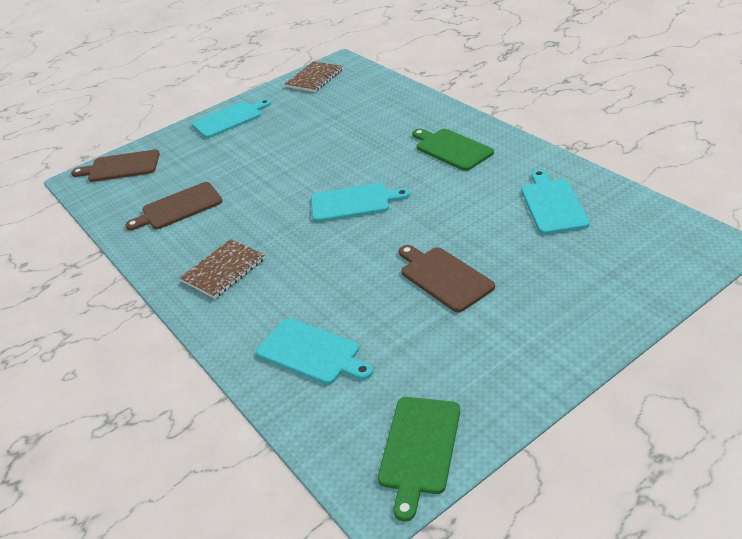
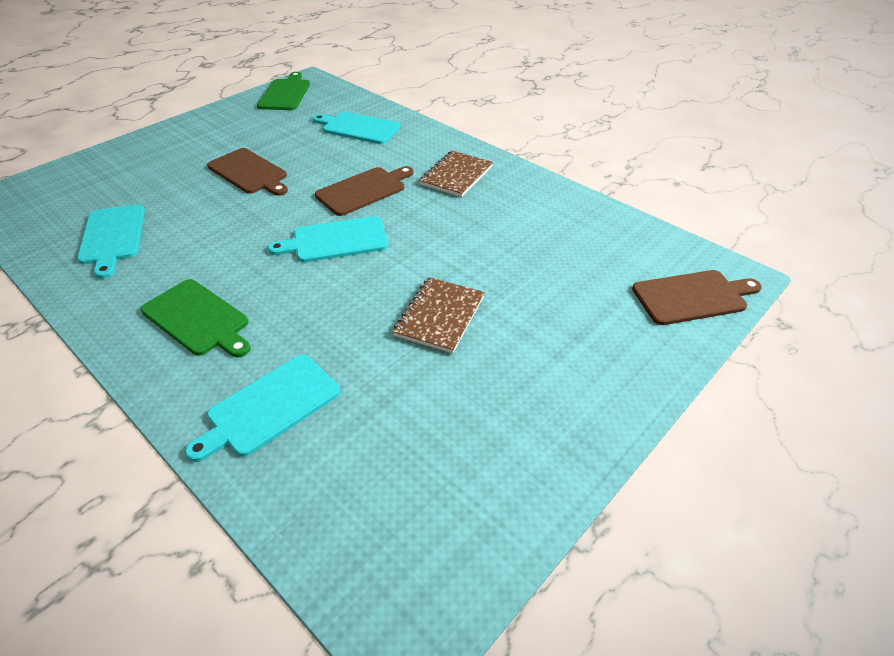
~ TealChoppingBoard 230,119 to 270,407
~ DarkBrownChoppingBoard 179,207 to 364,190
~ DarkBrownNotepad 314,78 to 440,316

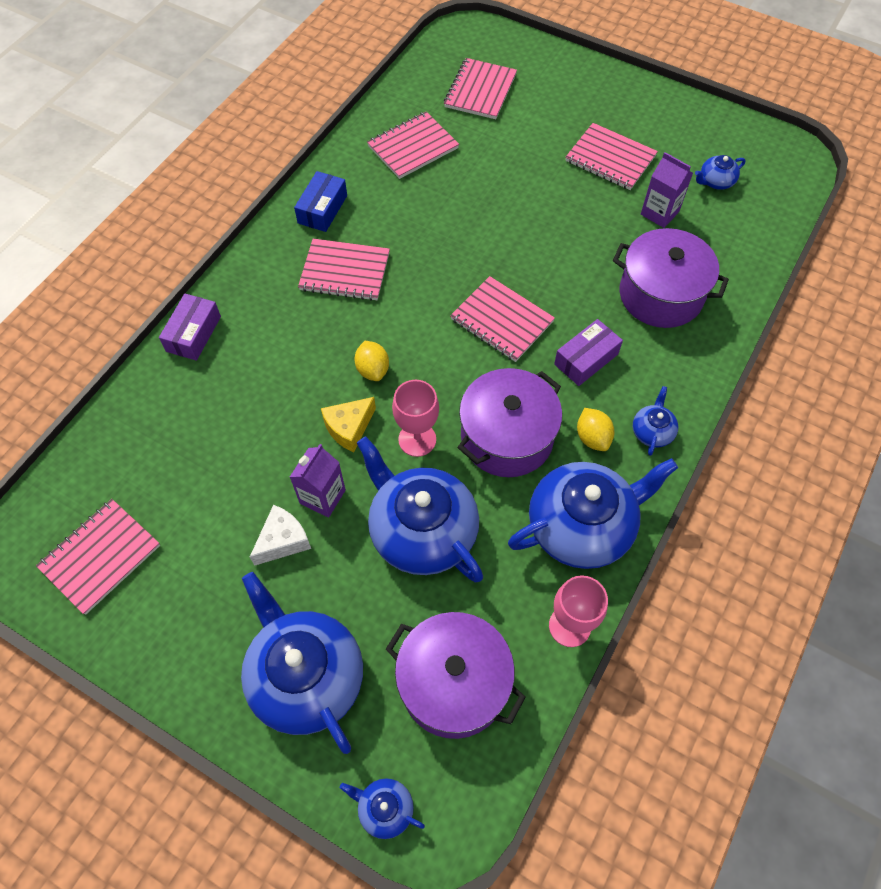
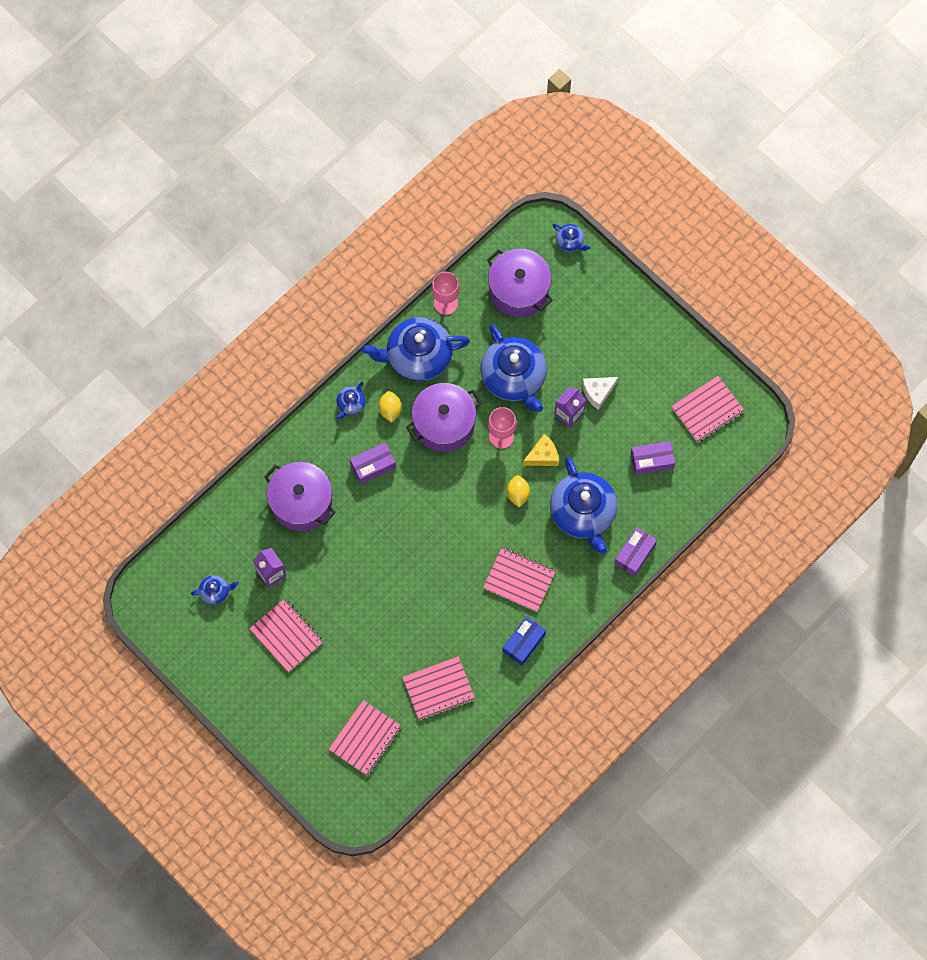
~ RoyalBlueTeapot 306,676 to 583,513
+ PurpleBox 652,460
- PinkNotepad 502,320

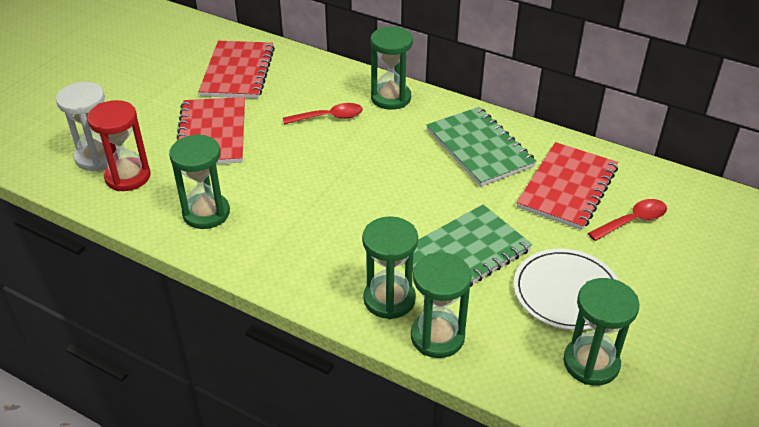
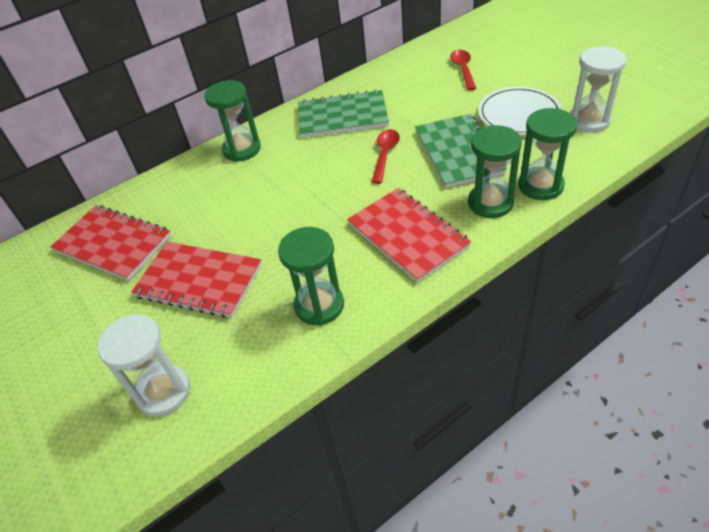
~ RedNotepad 567,188 to 407,235
~ RedTablespoon 329,117 to 385,154
~ LeafGreenSandTimer 591,363 to SnowWhiteSandTimer 588,121
- RedSandTimer 128,177

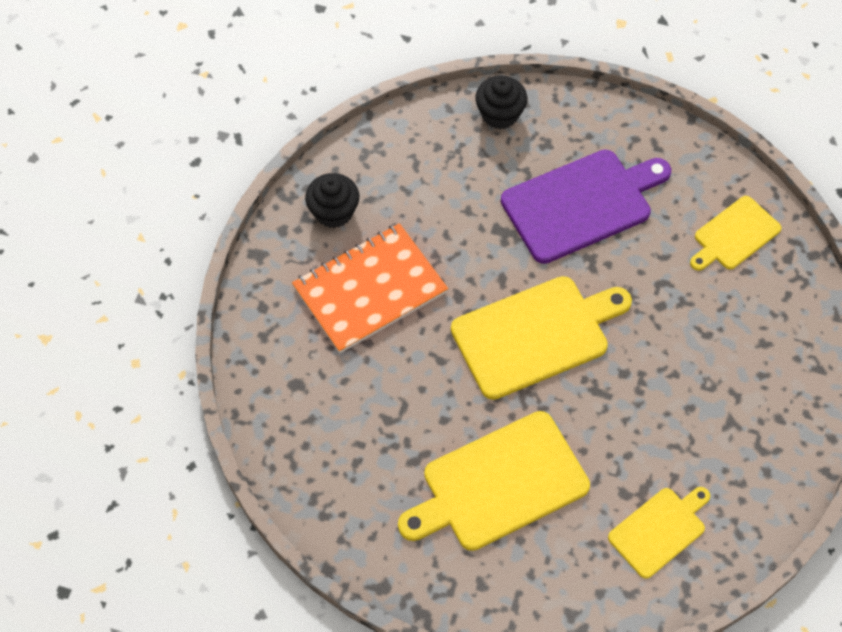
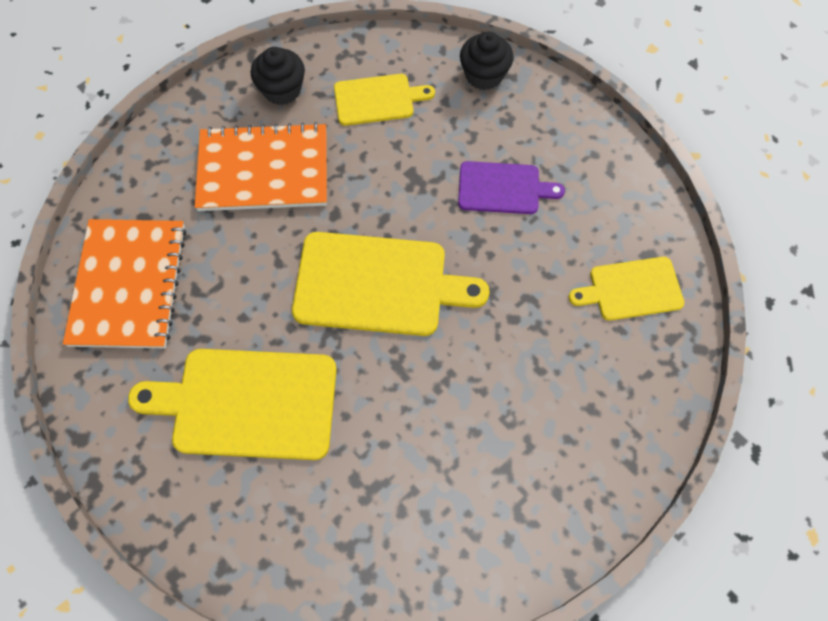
+ OrangeColouredNotepad 129,285
~ GoldenChoppingBoard 659,530 to 377,100
~ PurpleChoppingBoard 581,204 = 503,188 x0.58

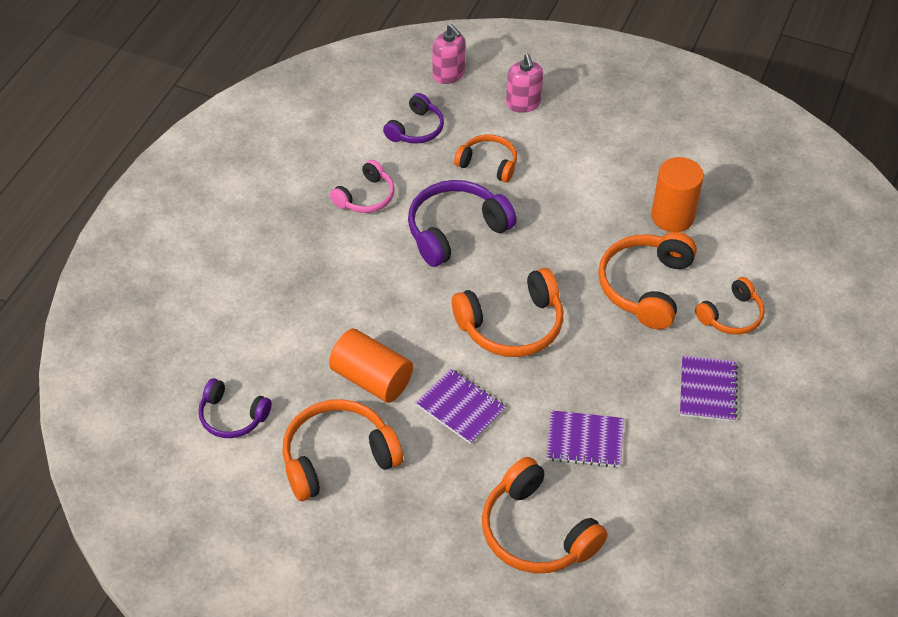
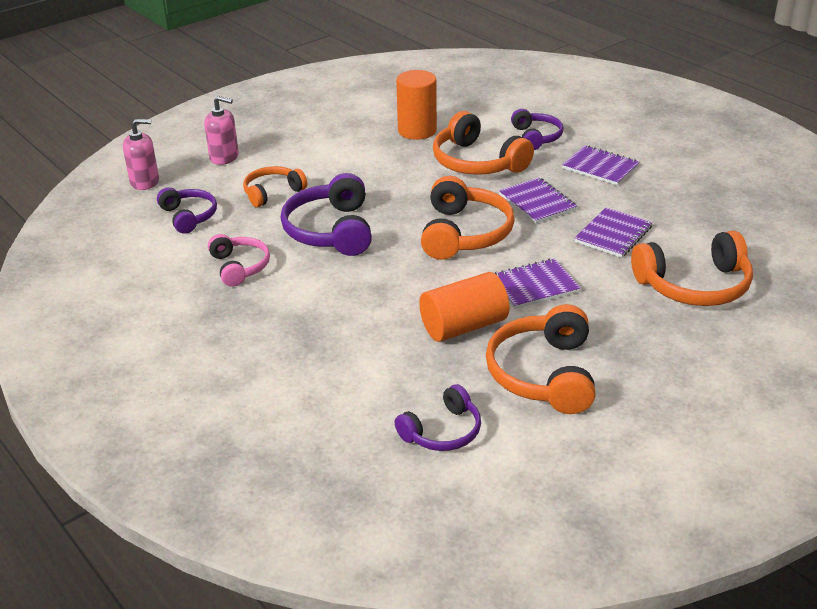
+ PurpleNotepad 537,202
~ OrangeColouredOverEarHeadphones 731,316 to PurpleOverEarHeadphones 536,137

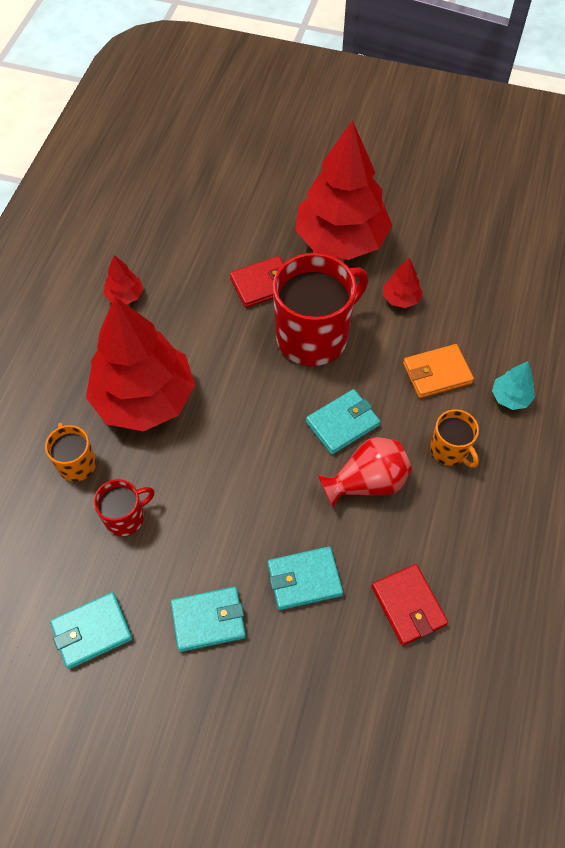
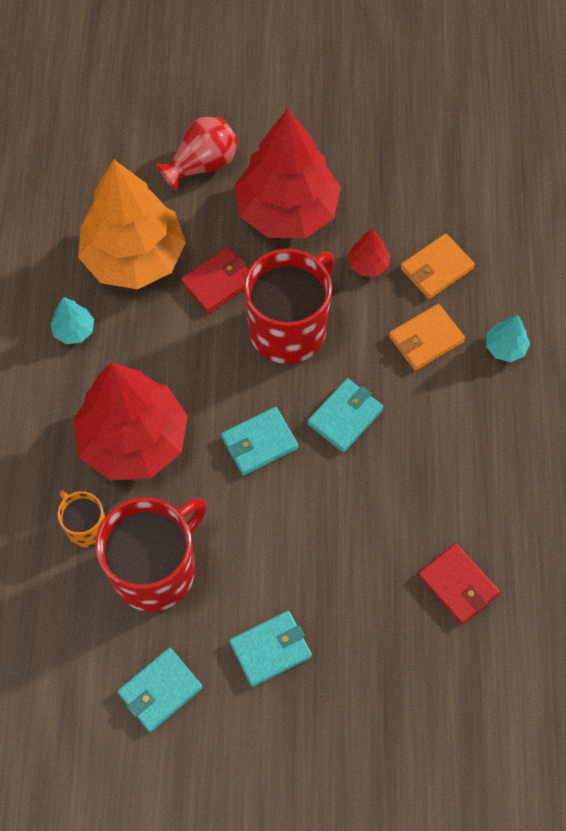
~ RedFirTree 125,296 to TealFirTree 74,330
+ OrangeColouredFirTree 134,257
~ RedMug 125,517 = 155,569 x2.01
~ RedVase 367,482 to 202,165
~ TealWallet 304,579 to 259,443
+ OrangeColouredWallet 436,268
- OrangeColouredMug 450,450

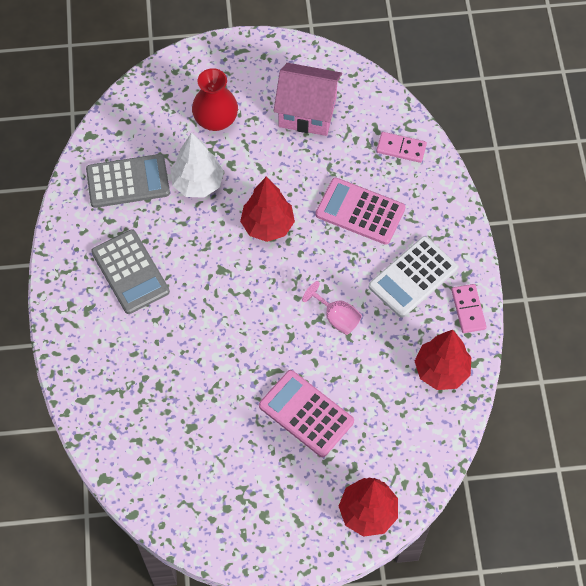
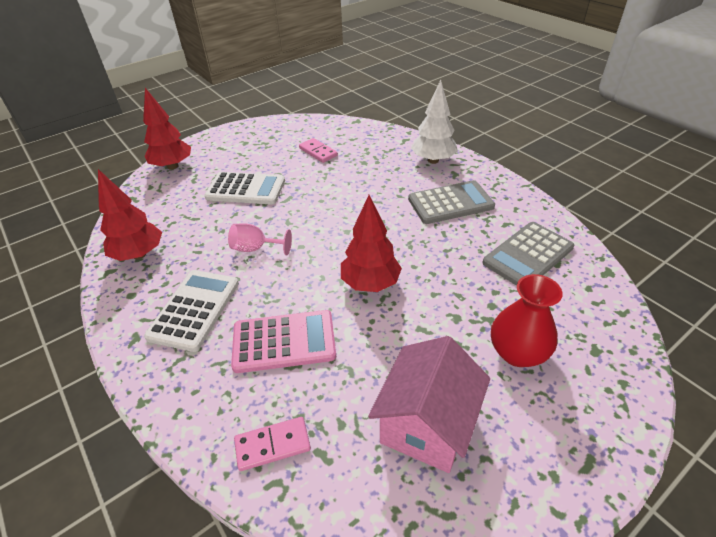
~ PinkCalculator 306,413 to SnowWhiteCalculator 246,189
~ PinkDomino 468,309 to 318,152
~ PinkCottage 307,112 = 426,425 45 degrees counterclockwise
~ AshGreyCalculator 130,272 = 450,203 135 degrees clockwise
~ SnowWhiteFirTree 198,183 to 433,160

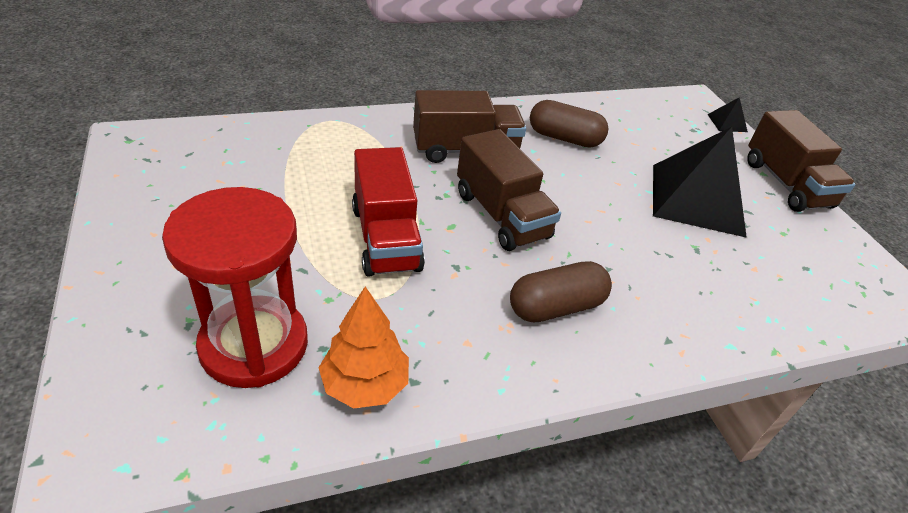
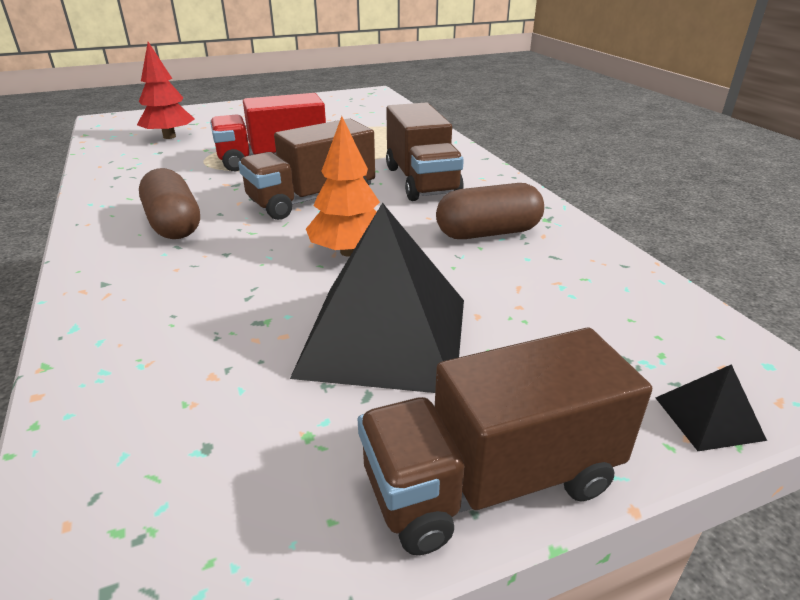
~ RedSandTimer 254,345 to RedFirTree 169,137
~ OrangeColouredFirTree 365,384 to 349,252
~ DarkBrownCapsule 564,138 = 488,233 60 degrees clockwise

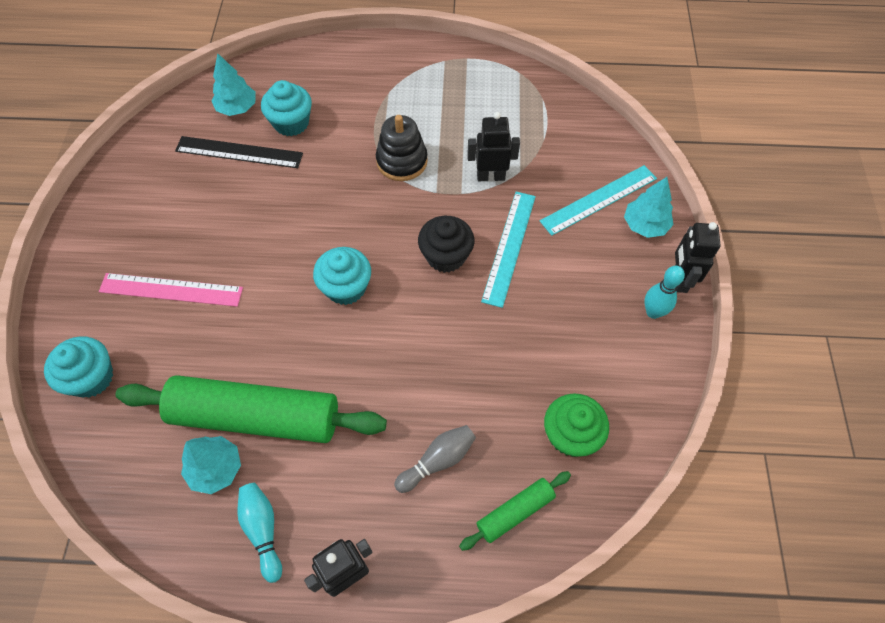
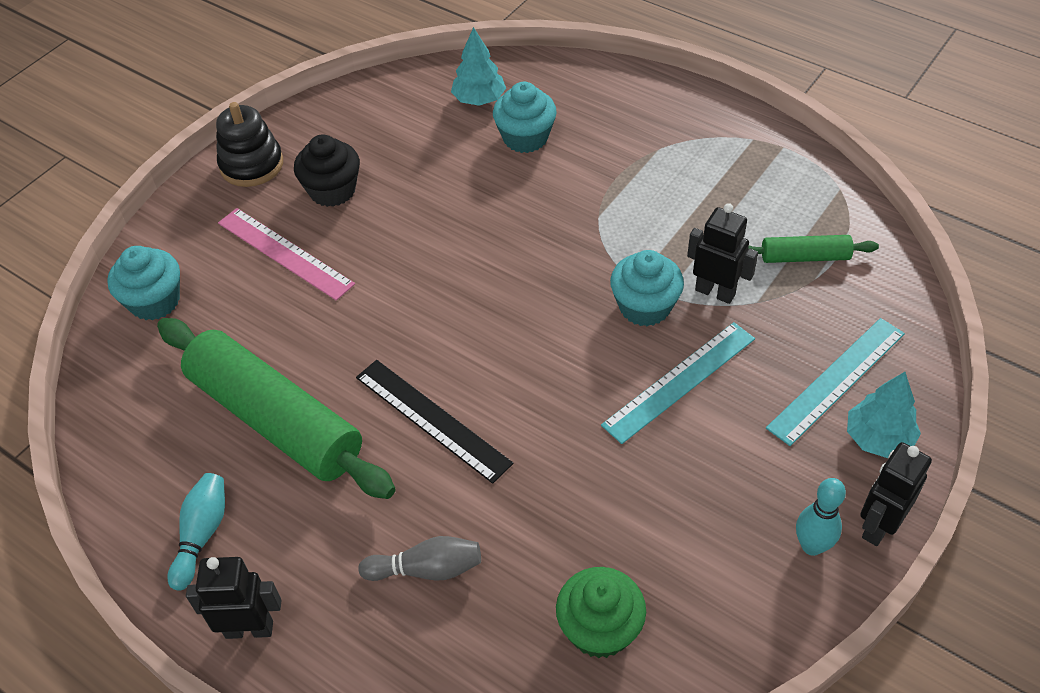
~ JetBlackStackingRings 402,161 to 252,165
~ JetBlackCupcake 446,256 to 332,190
~ JetBlackRuler 239,152 to 432,419
~ TealCupcake 346,287 to 644,307
~ LeafGreenDoughRoller 515,512 to 805,257
~ TealRuler 599,200 = 837,380 45 degrees counterclockwise
- TealFirTree 216,469

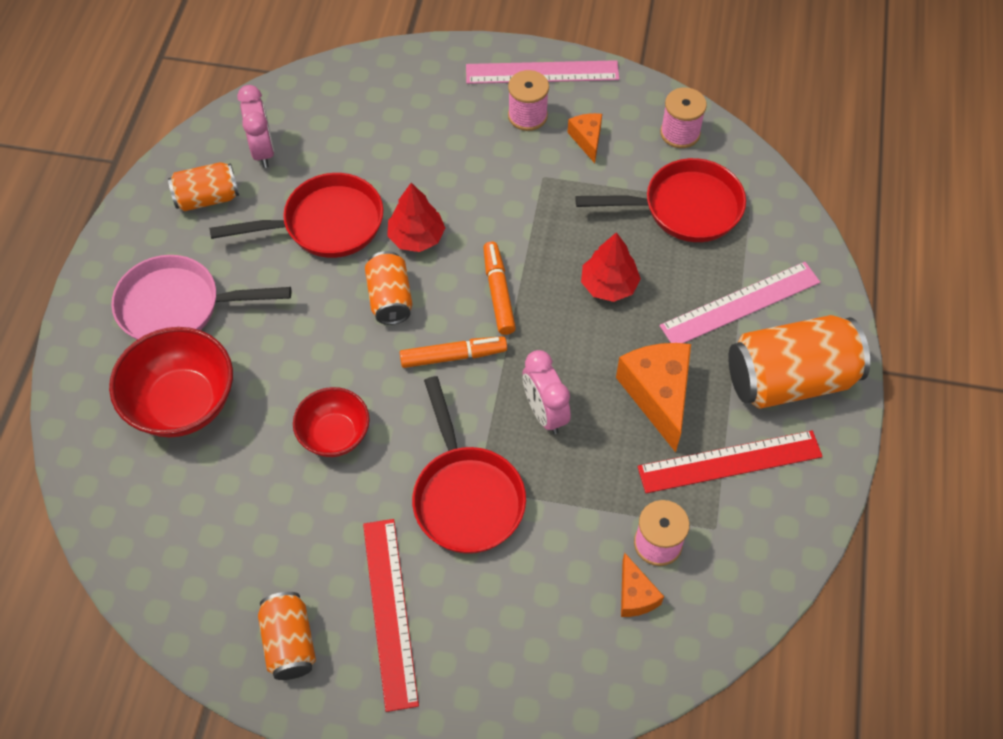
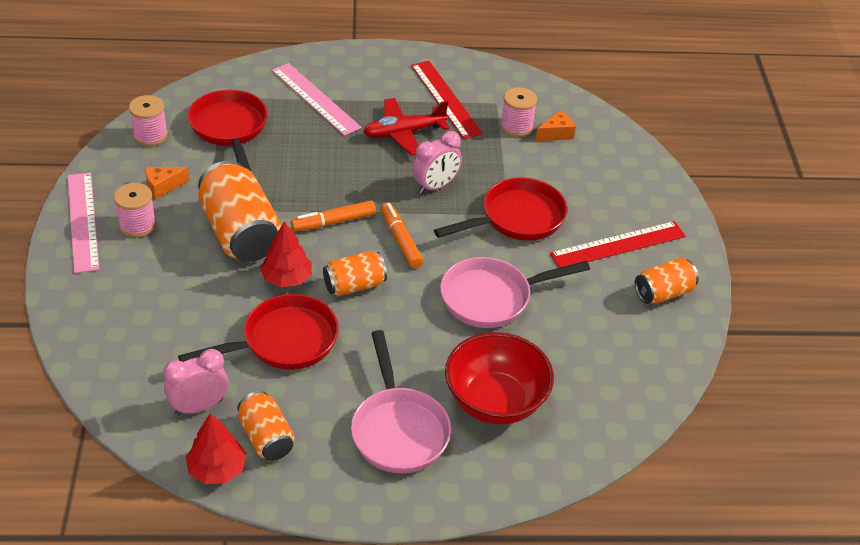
~ RedSkillet 325,224 = 283,341 90 degrees clockwise
~ RedFirTree 608,285 to 217,469
~ OrangeColouredCan 789,379 to 240,233
~ OrangeColouredPieceOfCheese 658,395 to RedAeroplane 403,133
~ RedBowl 334,435 to PinkSkillet 492,298

